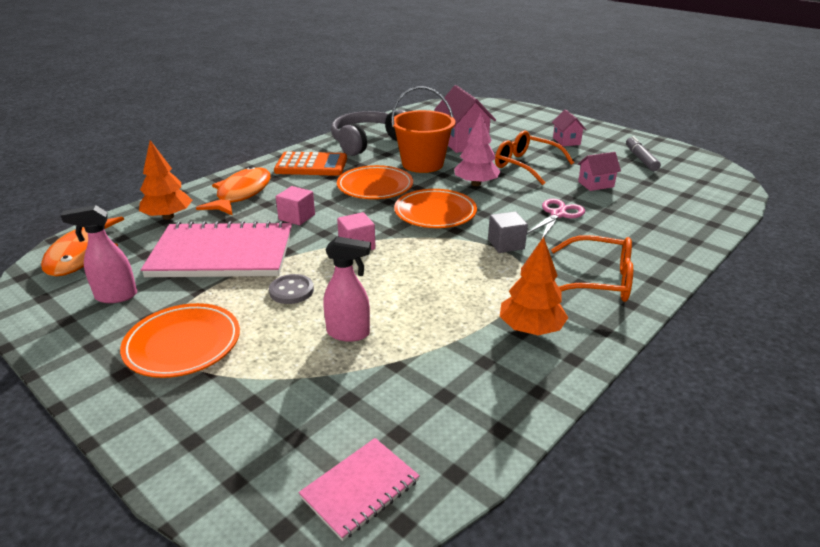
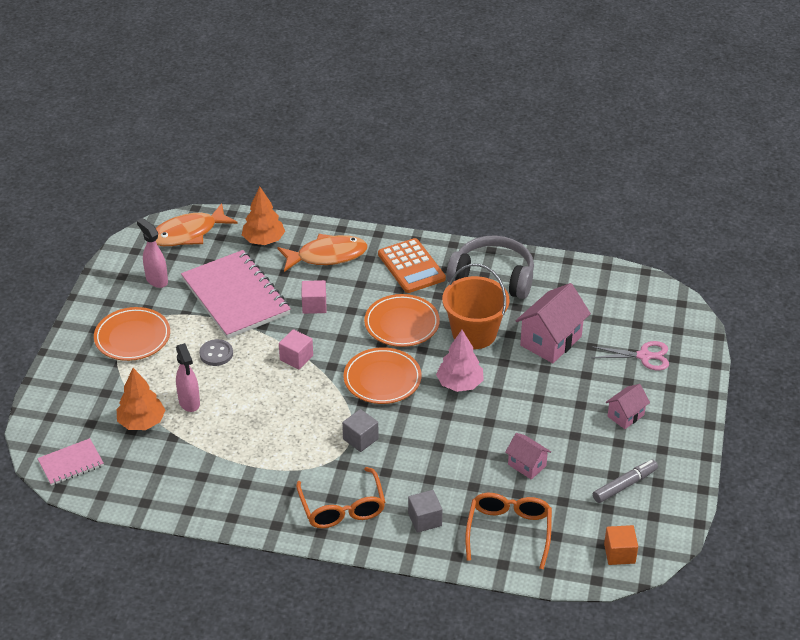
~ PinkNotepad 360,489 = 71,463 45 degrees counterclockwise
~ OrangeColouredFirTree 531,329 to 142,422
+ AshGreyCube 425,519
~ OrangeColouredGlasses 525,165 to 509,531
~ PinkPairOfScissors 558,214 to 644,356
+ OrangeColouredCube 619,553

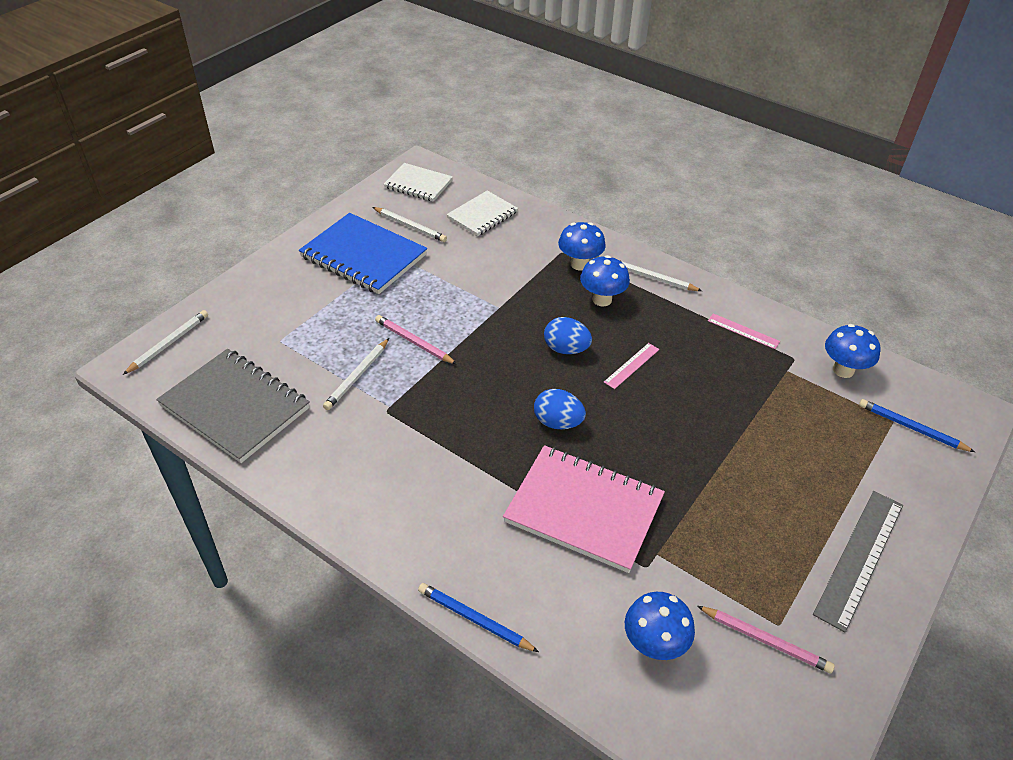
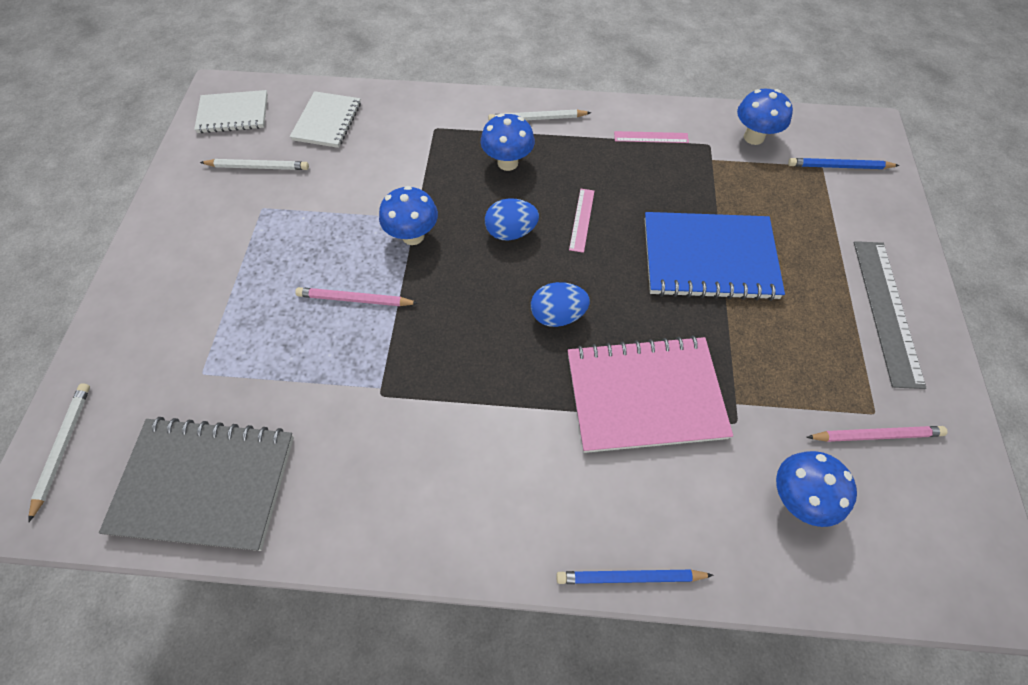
~ RoyalBlueMushroom 579,264 to 413,236
~ RoyalBlueNotepad 363,256 to 709,258
- SnowWhiteWoodenPencil 357,376

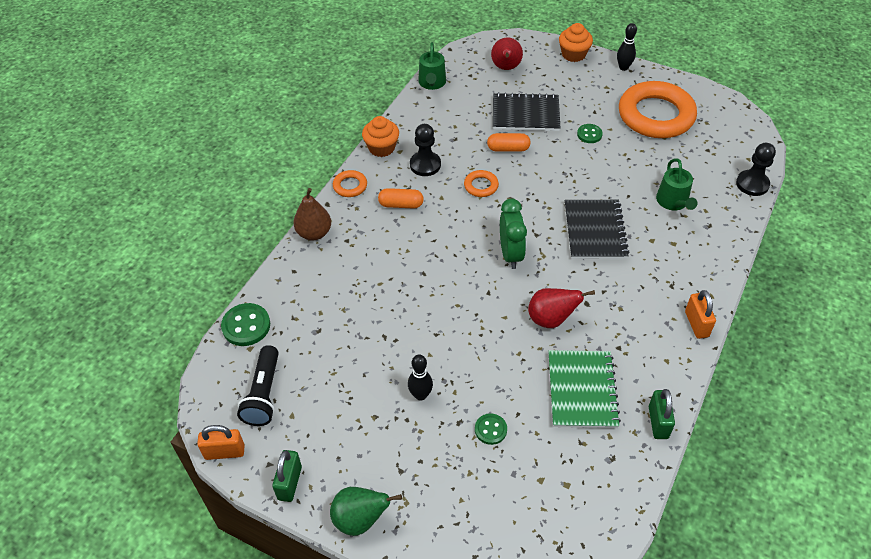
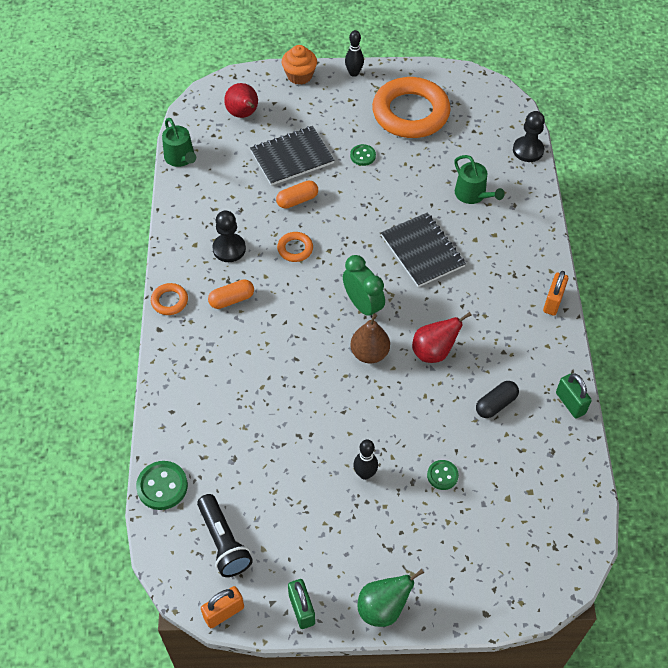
~ DarkBrownToyPear 314,233 to 369,353
~ LeafGreenNotepad 582,390 to JetBlackCapsule 496,404
~ OrangeColouredPadlock 696,324 = 553,302 60 degrees clockwise
- OrangeColouredCupcake 381,148

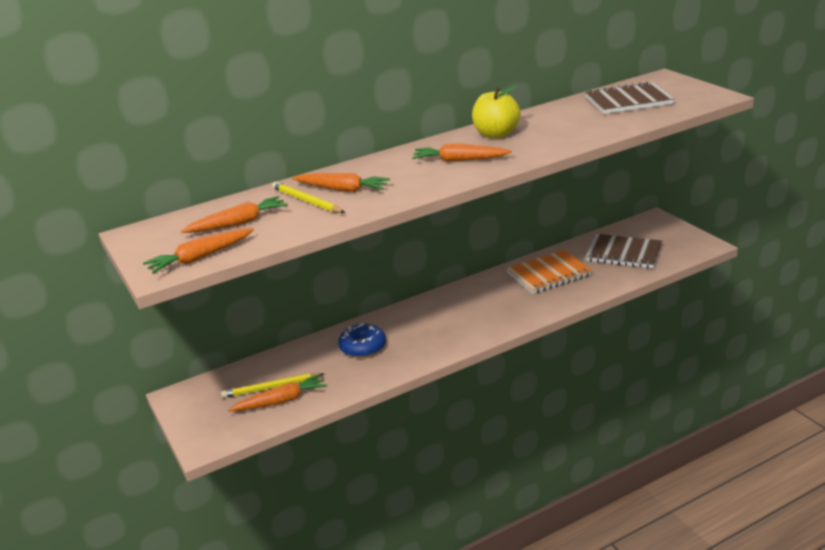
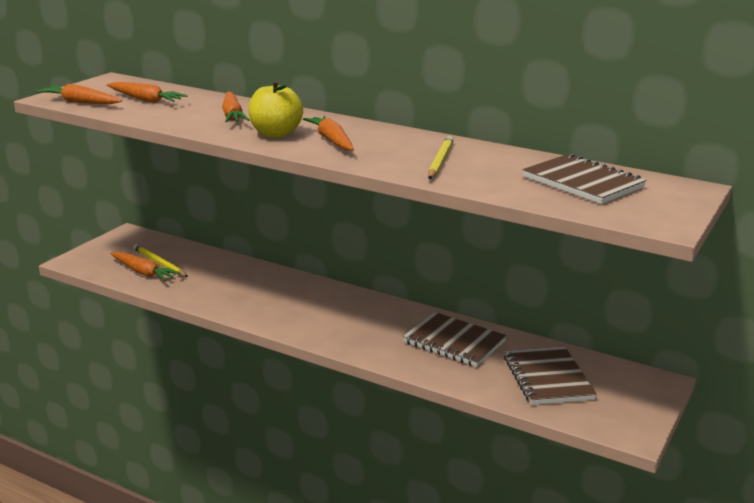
~ GoldenAppleFruit 496,134 to 275,134
~ OrangeColouredNotepad 548,274 to DarkBrownNotepad 454,342
~ GoldenWoodenPencil 307,201 to 440,161
- RoyalBlueDonut 363,347

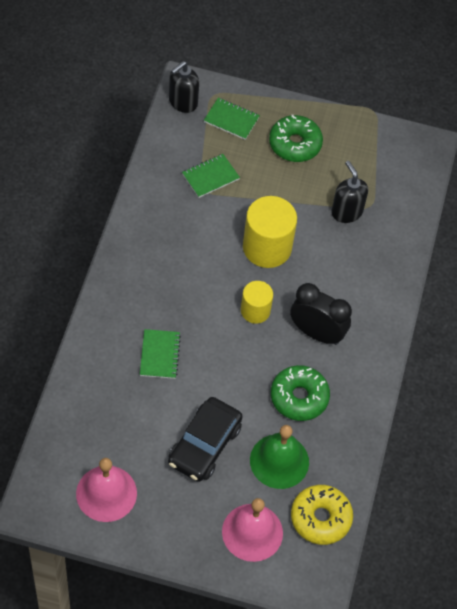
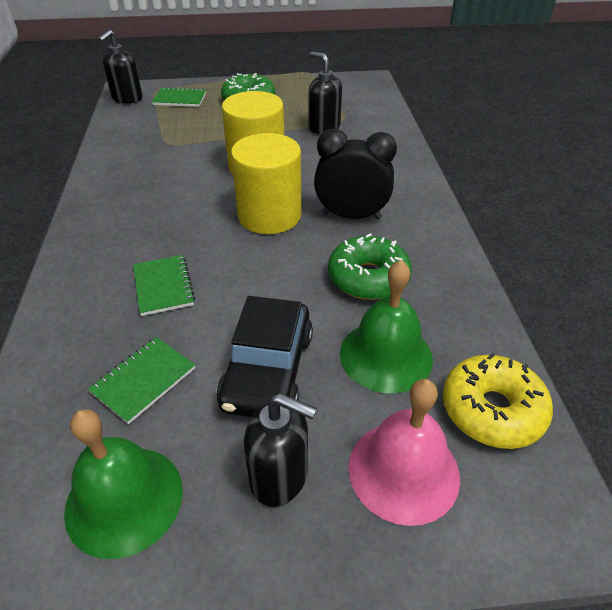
~ PinkBell 106,493 to LeafGreenBell 124,499
~ LeafGreenNotepad 210,177 to 144,380
~ GoldenCylinder 255,310 = 269,215 x1.68
+ JetBlackSoapDispenser 280,477

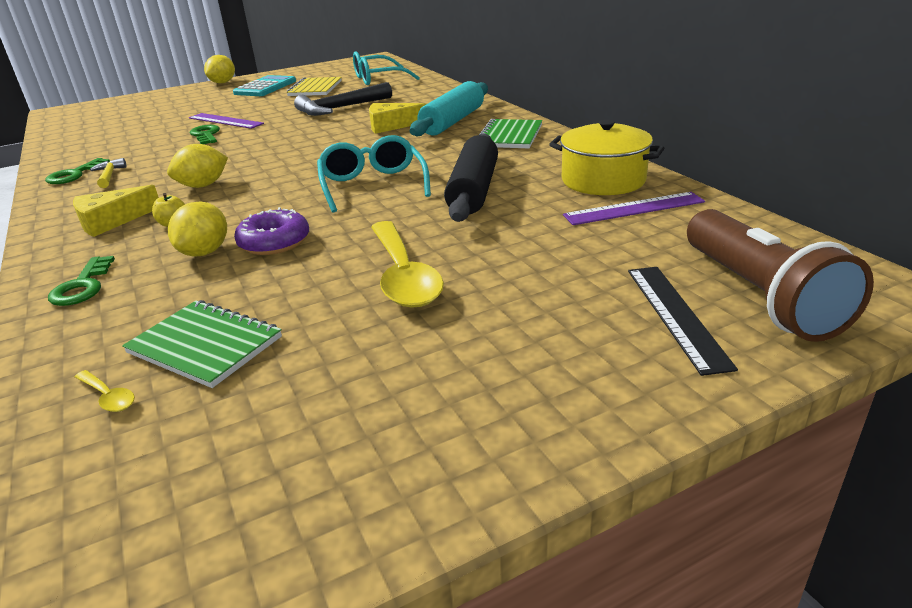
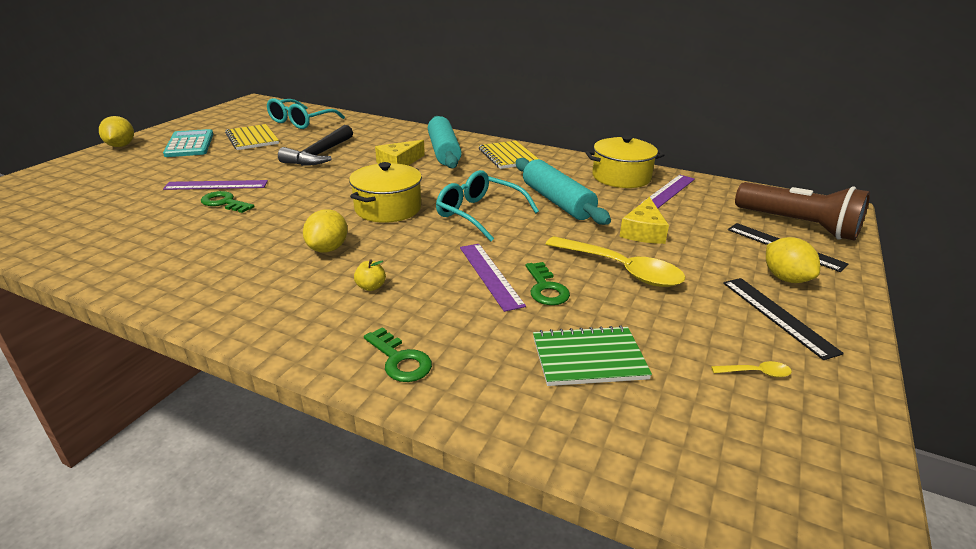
+ GoldenPot 388,208
~ PurpleDonut 274,242 to PurpleRuler 490,275
~ LeafGreenNotepad 509,136 to GoldenNotepad 508,156
~ JetBlackDoughRoller 474,190 to TealDoughRoller 557,201
~ LeafGreenKey 74,175 to 546,288
~ GoldenPieceOfCheese 111,221 to 643,231
~ GoldenTablespoon 108,397 to 756,373
+ JetBlackRuler 778,316
~ GoldenLemon 205,252 to 785,278
- GoldenHammer 109,176

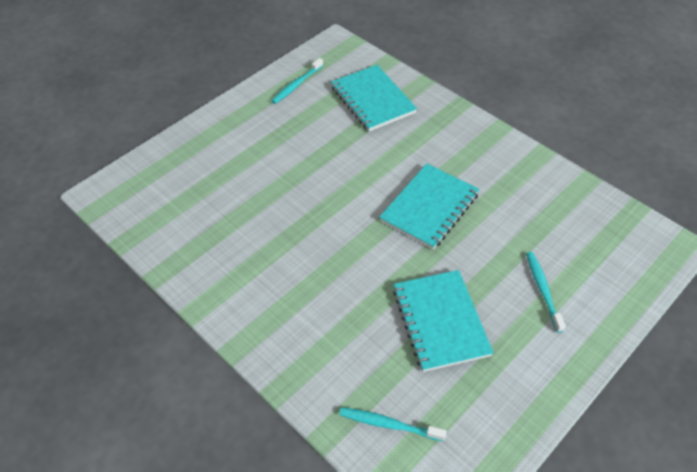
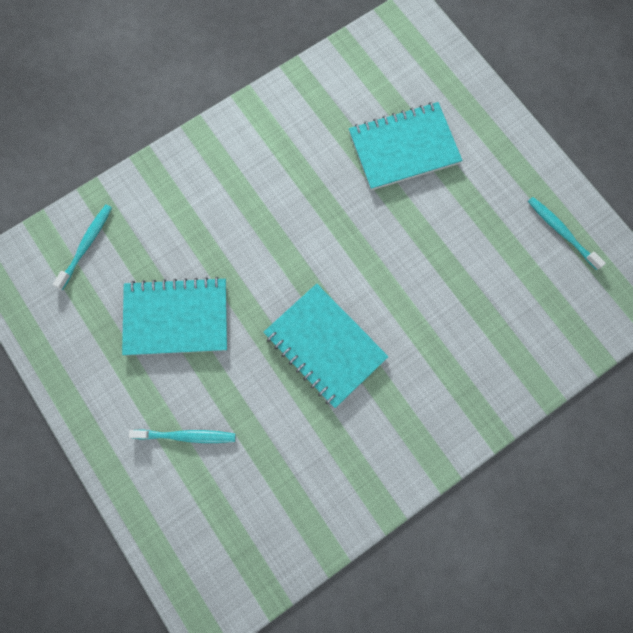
~ TealNotepad 372,100 to 403,148

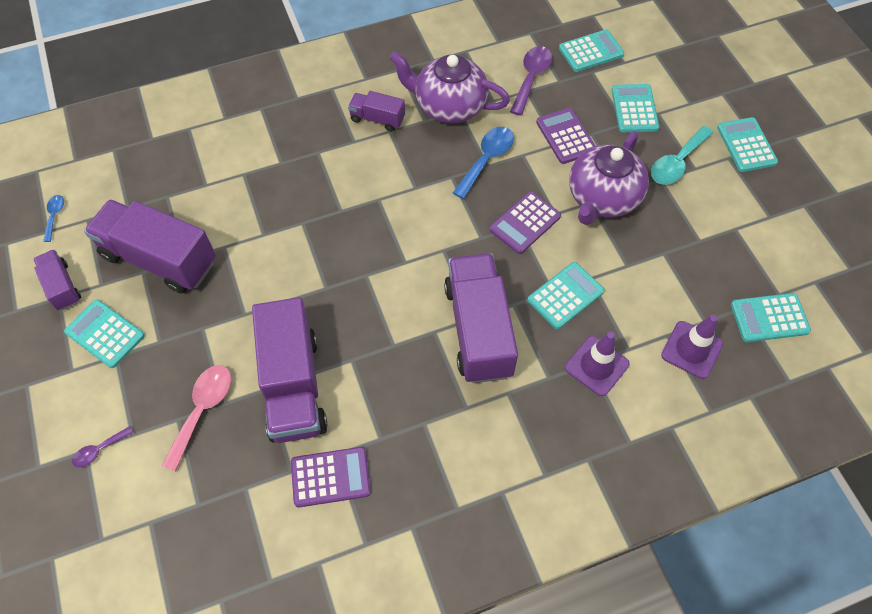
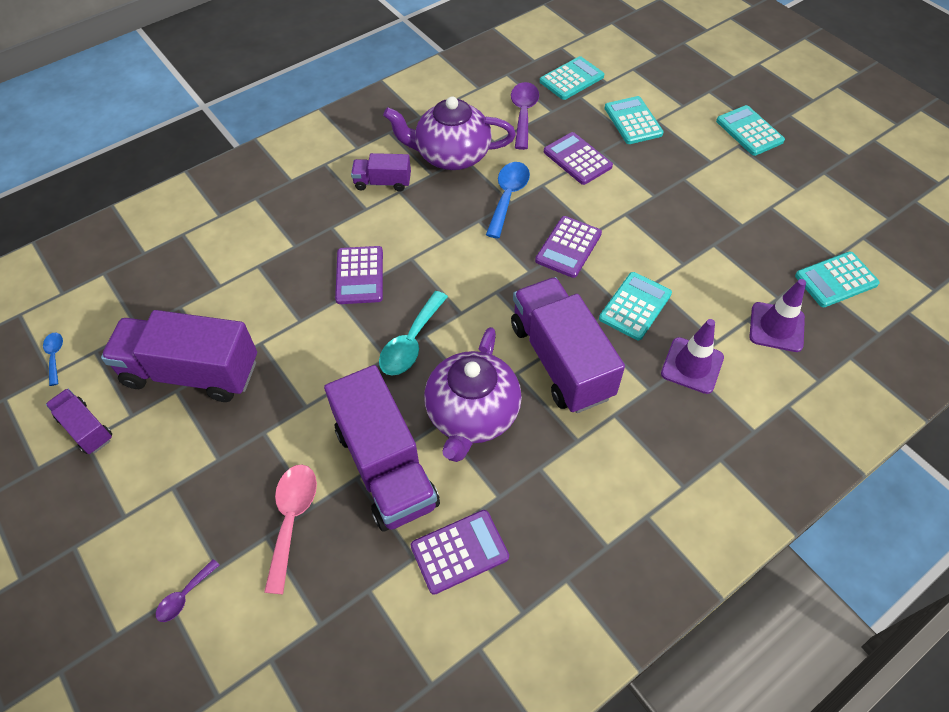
+ PurpleCalculator 360,275
~ TealTablespoon 677,163 to 411,342
~ PurpleTeapot 602,198 to 472,414
- TealCalculator 105,334

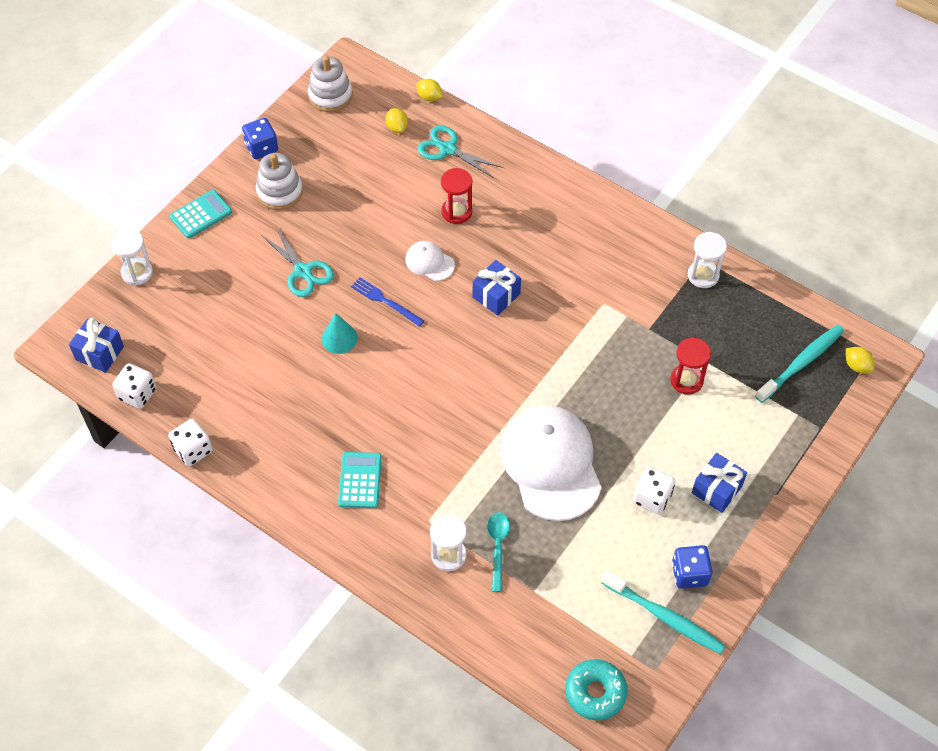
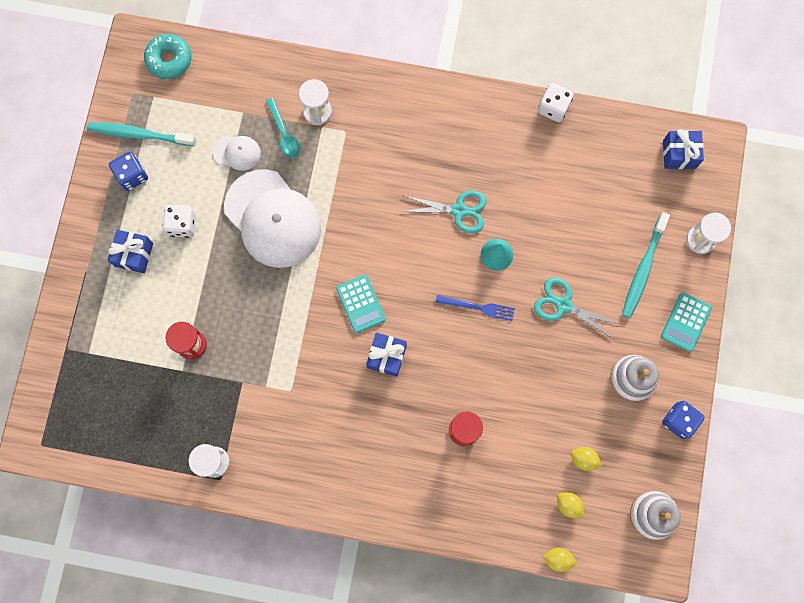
~ SnowWhiteCap 429,262 to 237,152
~ TealCalculator 360,480 to 361,304
~ TealPairOfScissors 448,149 to 458,210
~ GoldenLemon 857,366 to 583,459
~ TealToothBrush 801,363 to 643,268
- SnowWhiteDice 137,394

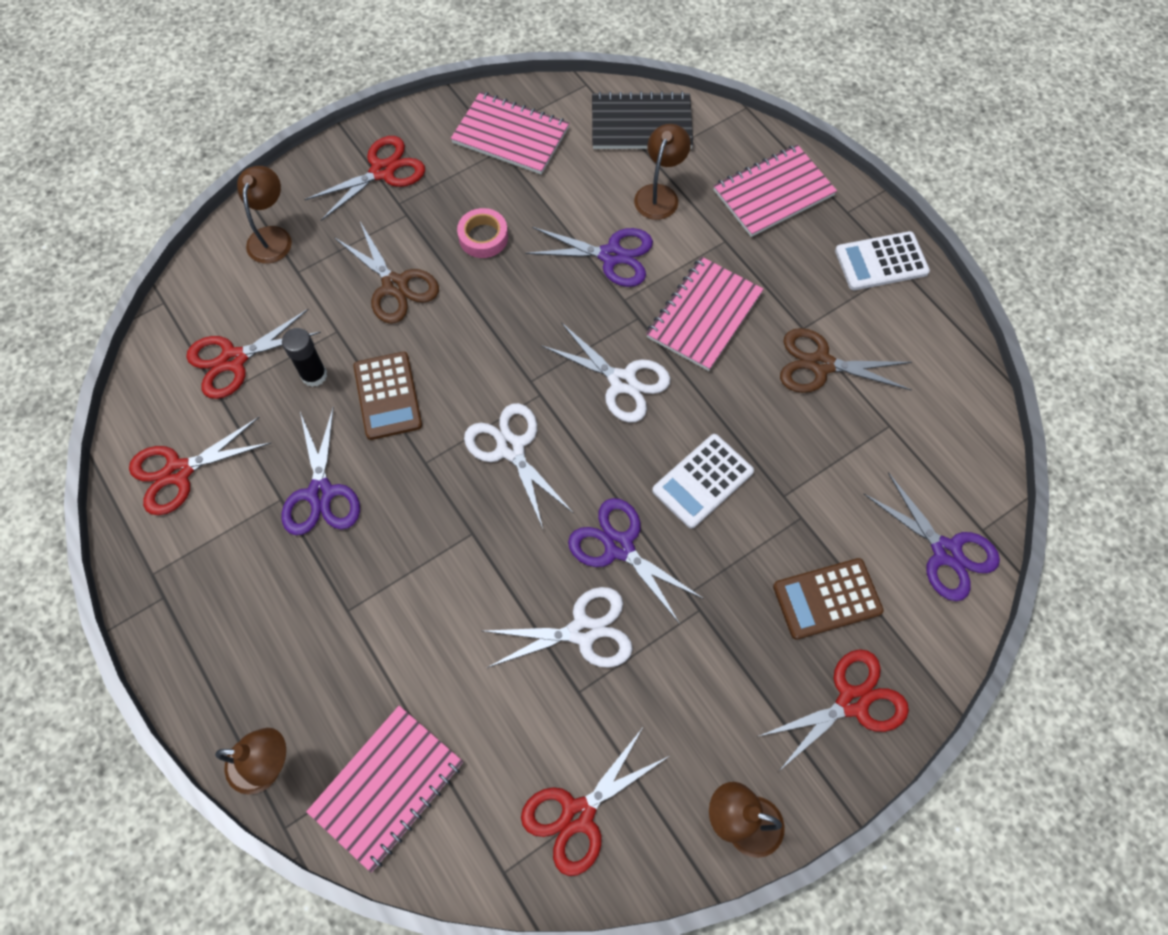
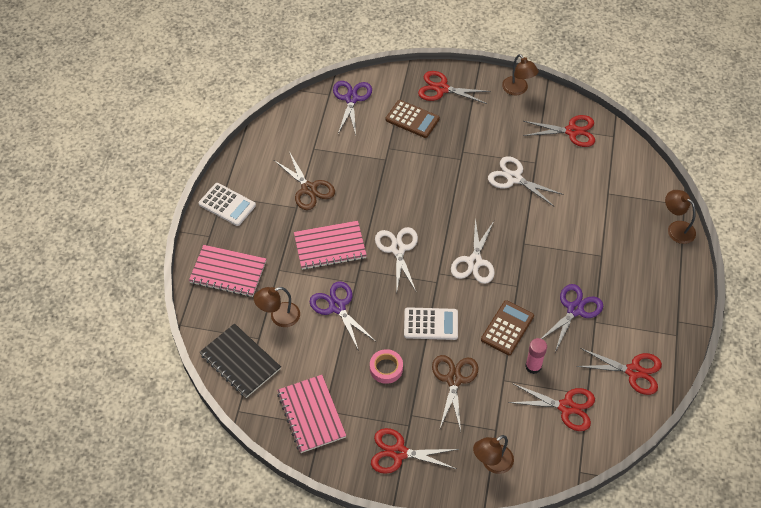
~ SnowWhiteCalculator 702,481 to 431,324
~ JetBlackStickOfGlue 314,375 to PinkStickOfGlue 533,366
- PinkNotepad 387,787
- PurplePairOfScissors 619,546

